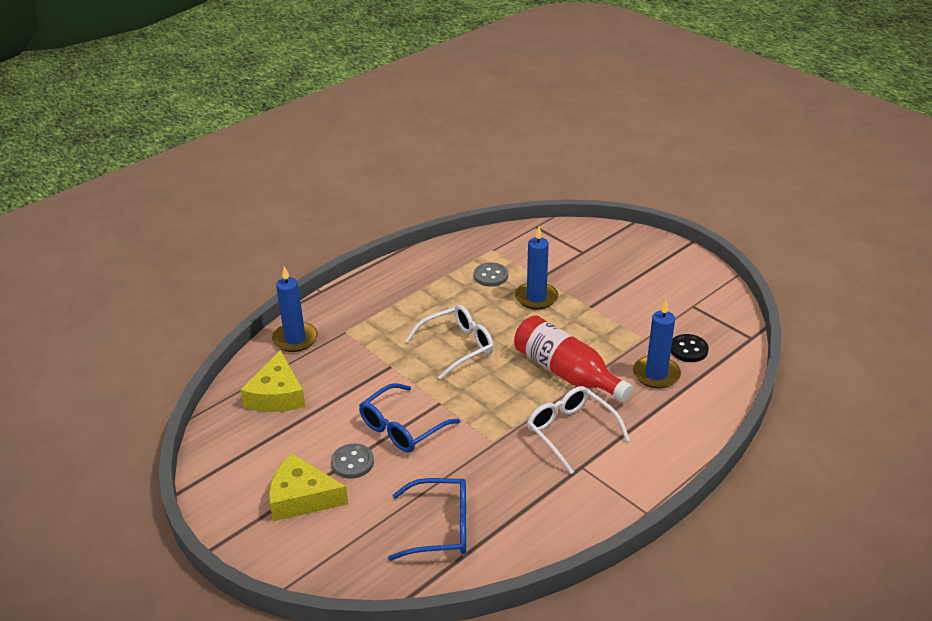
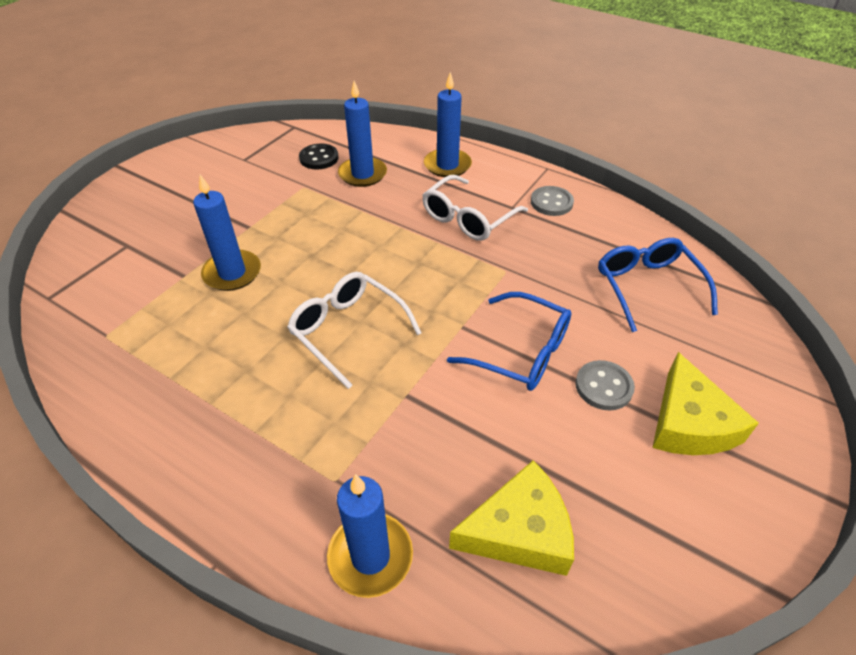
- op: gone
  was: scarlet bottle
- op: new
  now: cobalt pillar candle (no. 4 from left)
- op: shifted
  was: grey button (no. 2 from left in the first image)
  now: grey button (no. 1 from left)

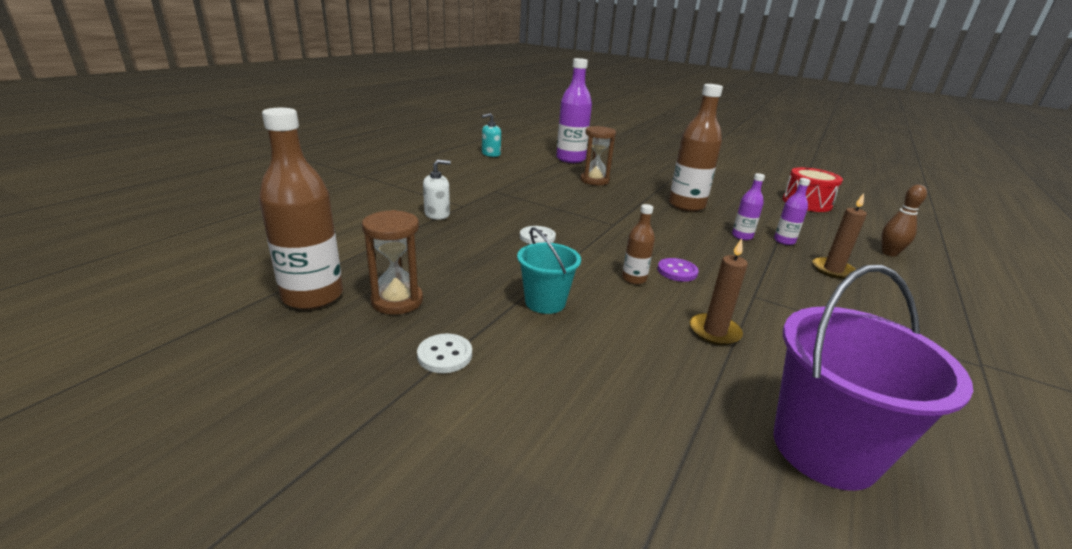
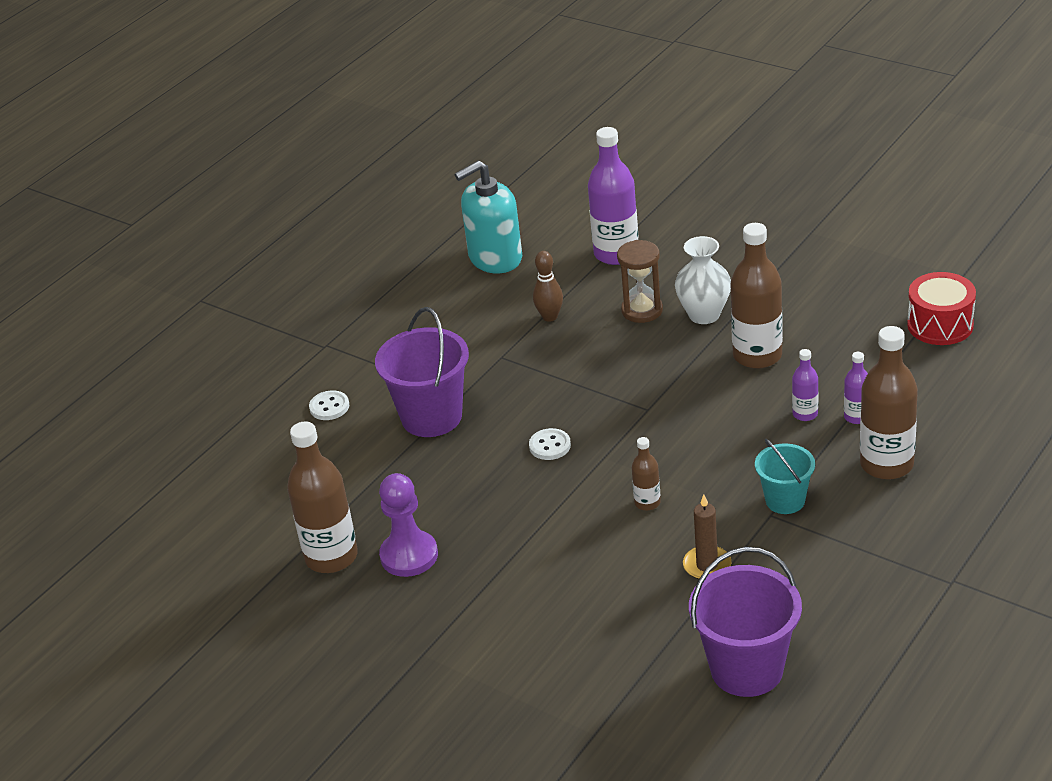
- op: gone
  was: violet button
- op: new
  now: pure white flower vase
- op: shifted
  was: pure white button (no. 1 from left)
- op: shifted
  was: turquoise bucket
- op: shifted
  was: dark brown skittle
- op: swapped
  was: dark brown hourglass (no. 1 from left)
  now: violet game pawn
- op: swapped
  was: pure white pump bottle
  now: violet bucket (no. 1 from left)
- op: swapped
  was: dark brown pillar candle (no. 2 from left)
  now: dark brown bottle (no. 4 from left)
- op: scaled
  was: turquoise pump bottle
  ratio: 1.91

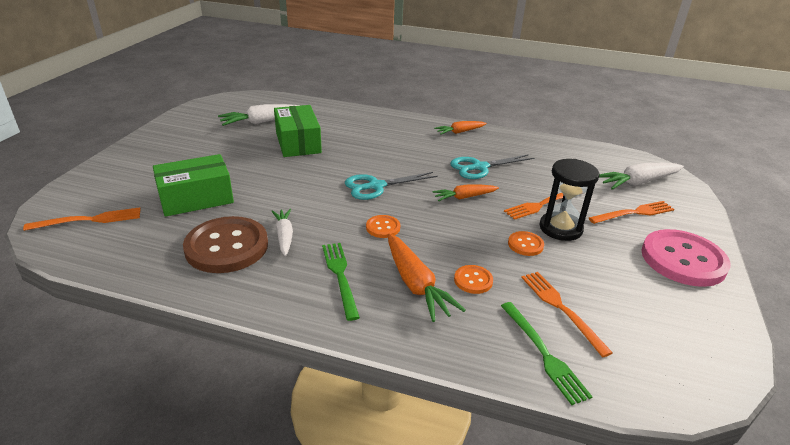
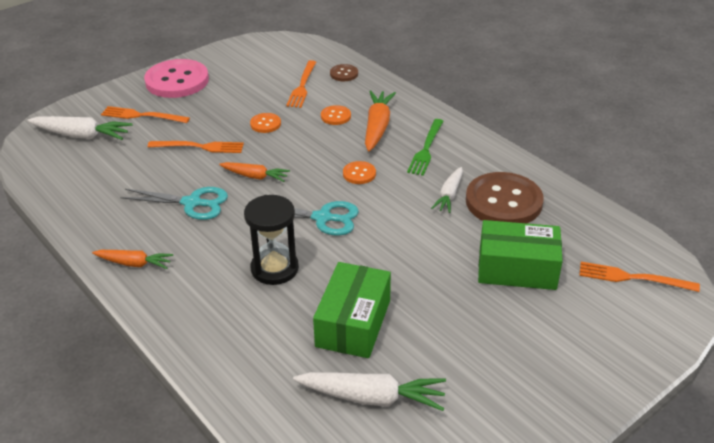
- op: shifted
  was: jet-black hourglass
- op: swapped
  was: emerald fork (no. 2 from left)
  now: dark brown button (no. 1 from left)

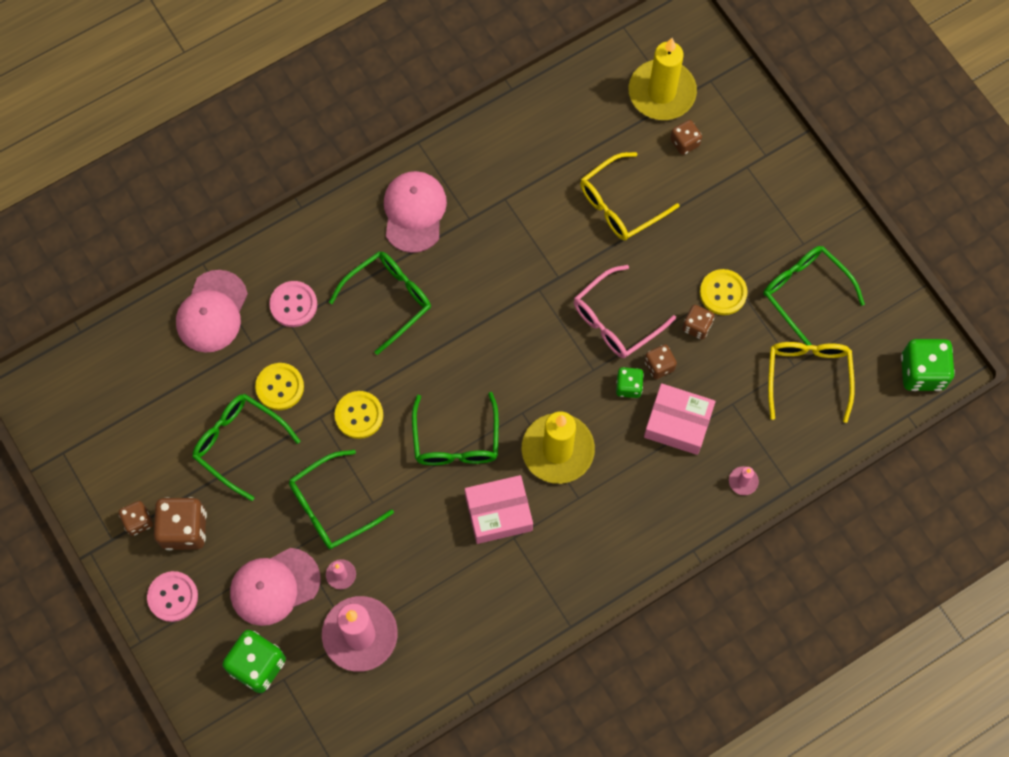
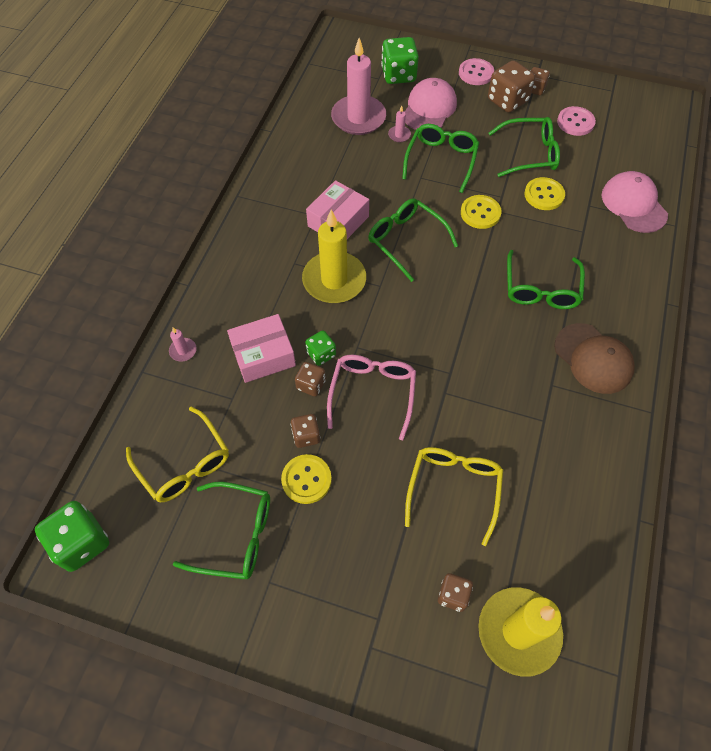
- op: shifted
  was: rosy button (no. 2 from left)
- op: repainted
  was: rosy peaked cap (no. 3 from left)
  now: dark brown peaked cap

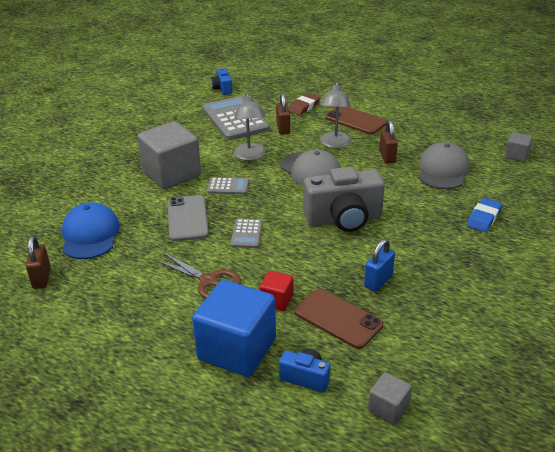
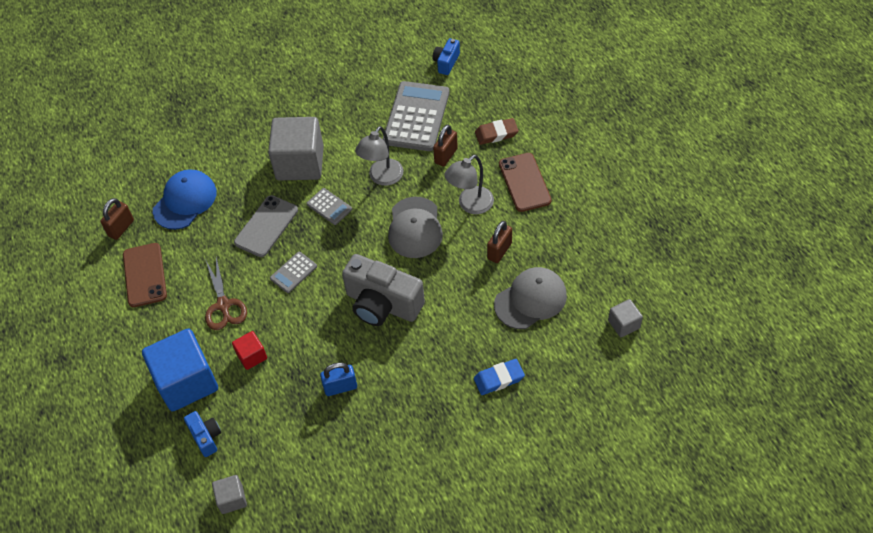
- op: shifted
  was: dark brown phone (no. 1 from left)

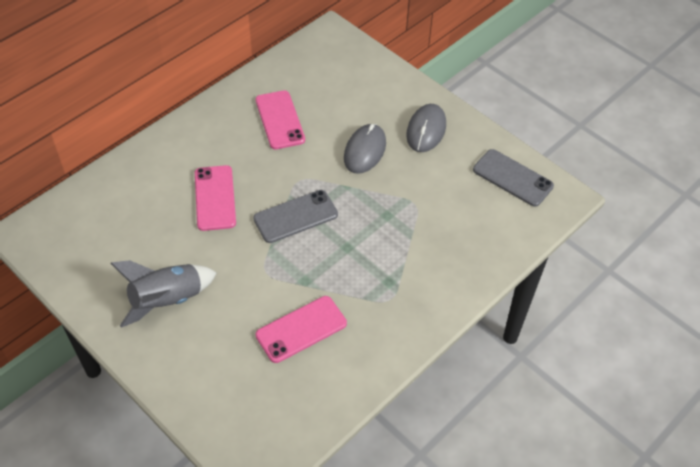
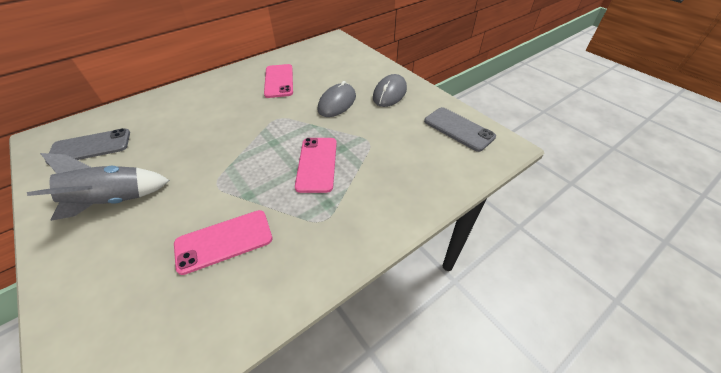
- op: shifted
  was: rosy phone (no. 1 from left in the first image)
  now: rosy phone (no. 3 from left)
- op: shifted
  was: grey phone (no. 1 from left)

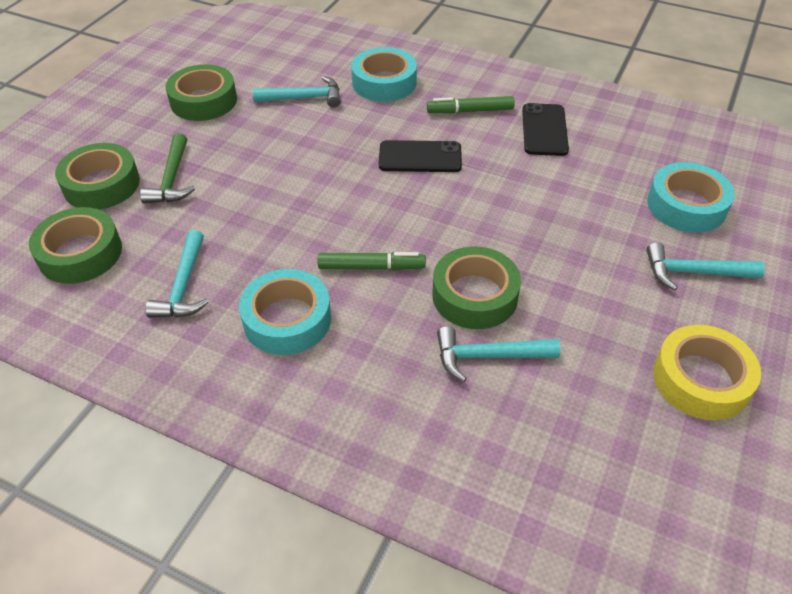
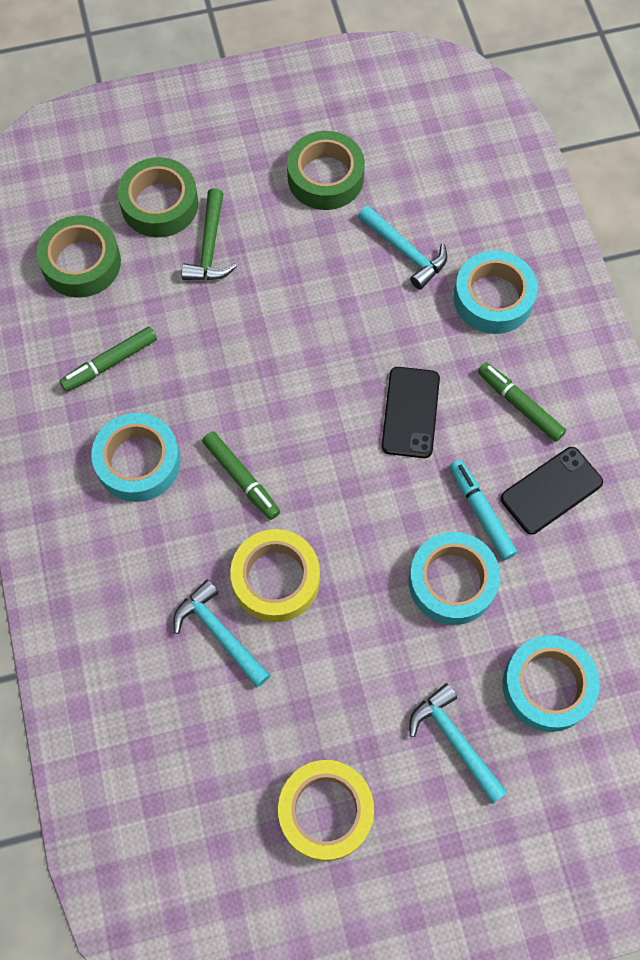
- op: new
  now: turquoise sticky tape (no. 2 from left)
- op: new
  now: turquoise marker
- op: swapped
  was: turquoise carpenter's hammer (no. 1 from left)
  now: emerald marker (no. 1 from left)
- op: repainted
  was: emerald sticky tape (no. 4 from left)
  now: golden sticky tape (no. 1 from left)
- op: rotated
  was: emerald carpenter's hammer
  clockwise: -45
- op: rotated
  was: jet-black phone (no. 1 from left)
  clockwise: 45

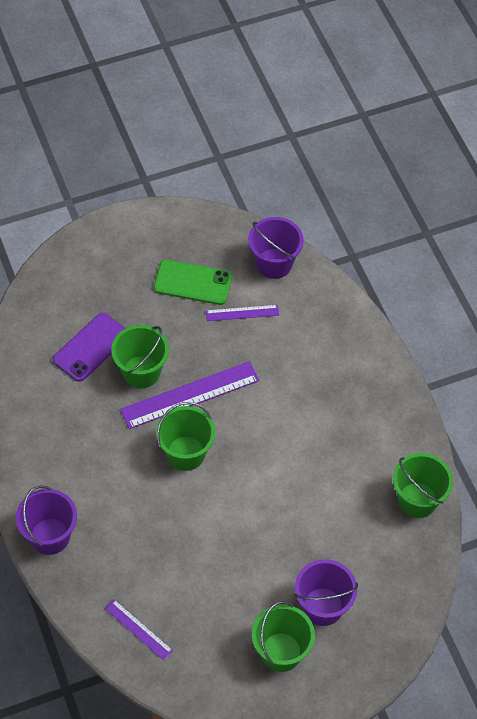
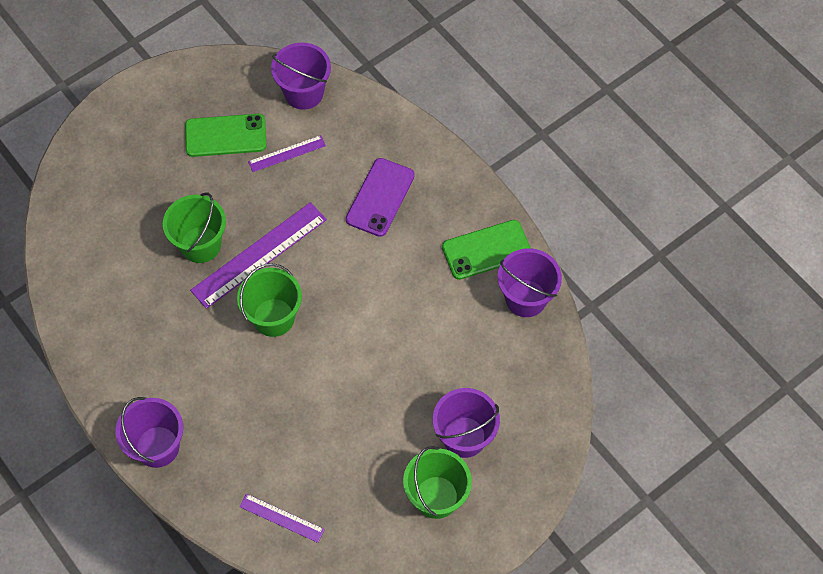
- op: new
  now: emerald phone (no. 2 from left)
- op: shifted
  was: violet phone
- op: repainted
  was: emerald bucket (no. 4 from left)
  now: violet bucket (no. 4 from left)

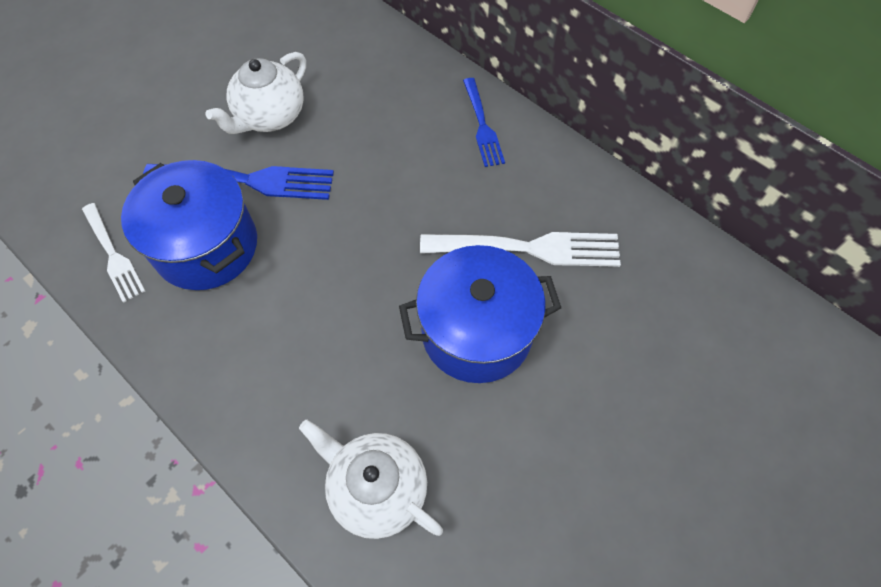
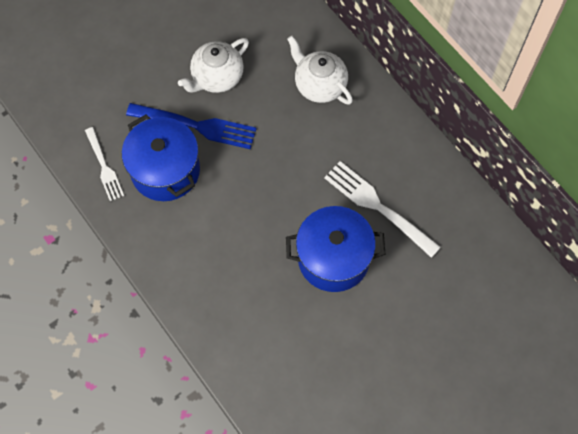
- op: gone
  was: cobalt fork (no. 2 from left)
- op: shifted
  was: pure white teapot (no. 2 from left)
- op: rotated
  was: pure white fork (no. 2 from left)
  clockwise: -150

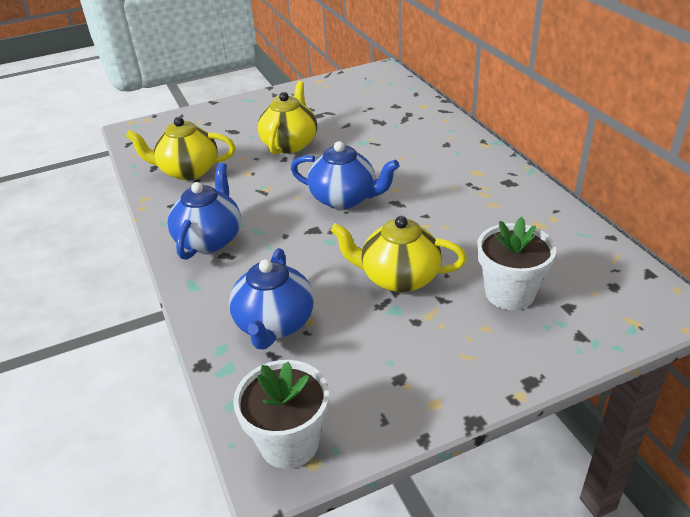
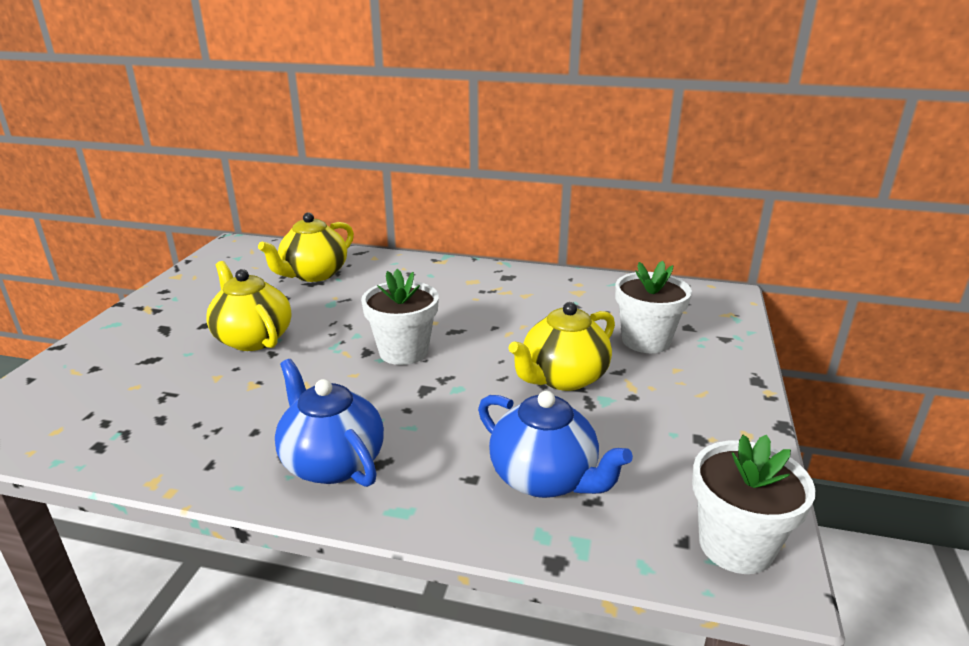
- op: shifted
  was: golden teapot (no. 1 from left in the first image)
  now: golden teapot (no. 2 from left)
- op: swapped
  was: cobalt teapot (no. 3 from left)
  now: pure white flower pot (no. 1 from left)

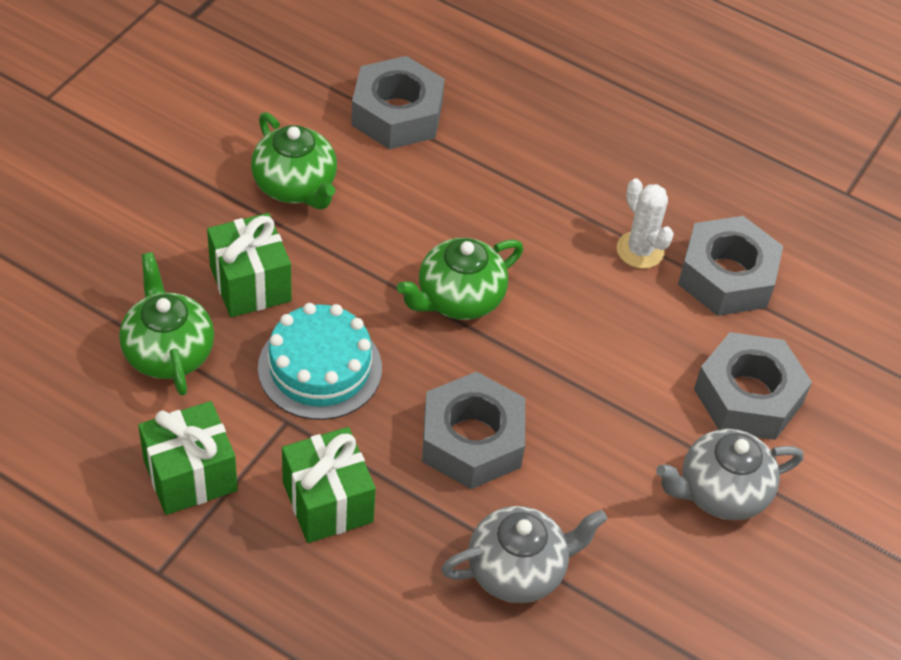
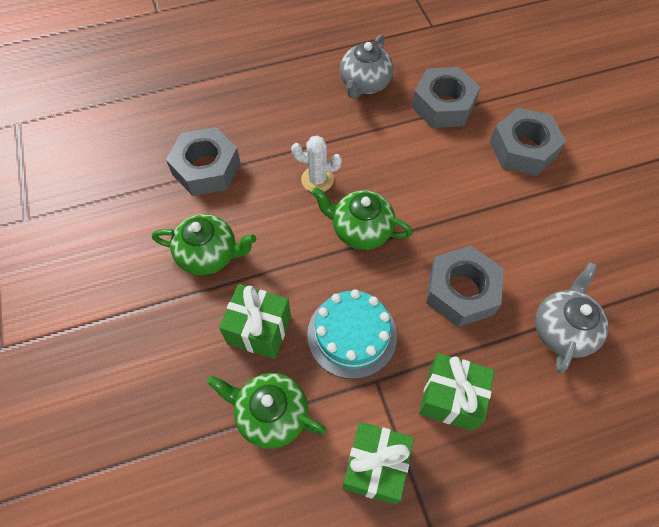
- op: shifted
  was: pure white saguaro cactus
- op: shifted
  was: grey teapot (no. 2 from left in the first image)
  now: grey teapot (no. 1 from left)
- op: rotated
  was: emerald teapot (no. 3 from left)
  clockwise: 105

